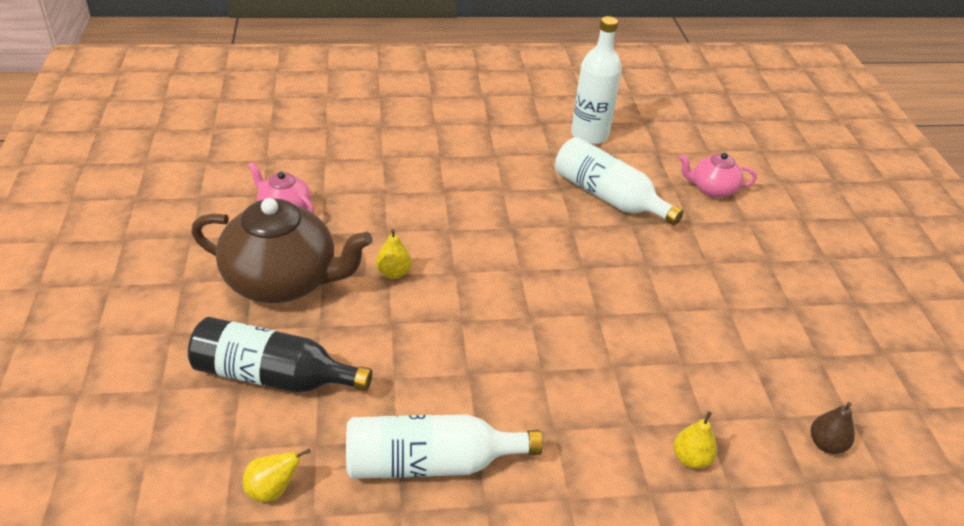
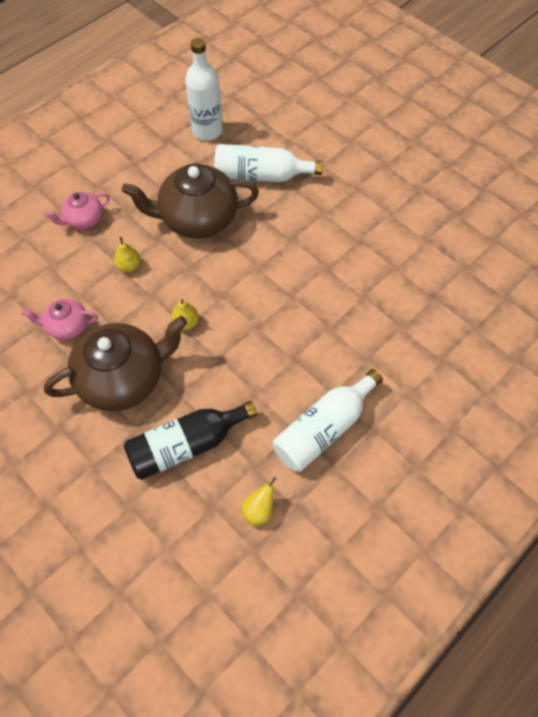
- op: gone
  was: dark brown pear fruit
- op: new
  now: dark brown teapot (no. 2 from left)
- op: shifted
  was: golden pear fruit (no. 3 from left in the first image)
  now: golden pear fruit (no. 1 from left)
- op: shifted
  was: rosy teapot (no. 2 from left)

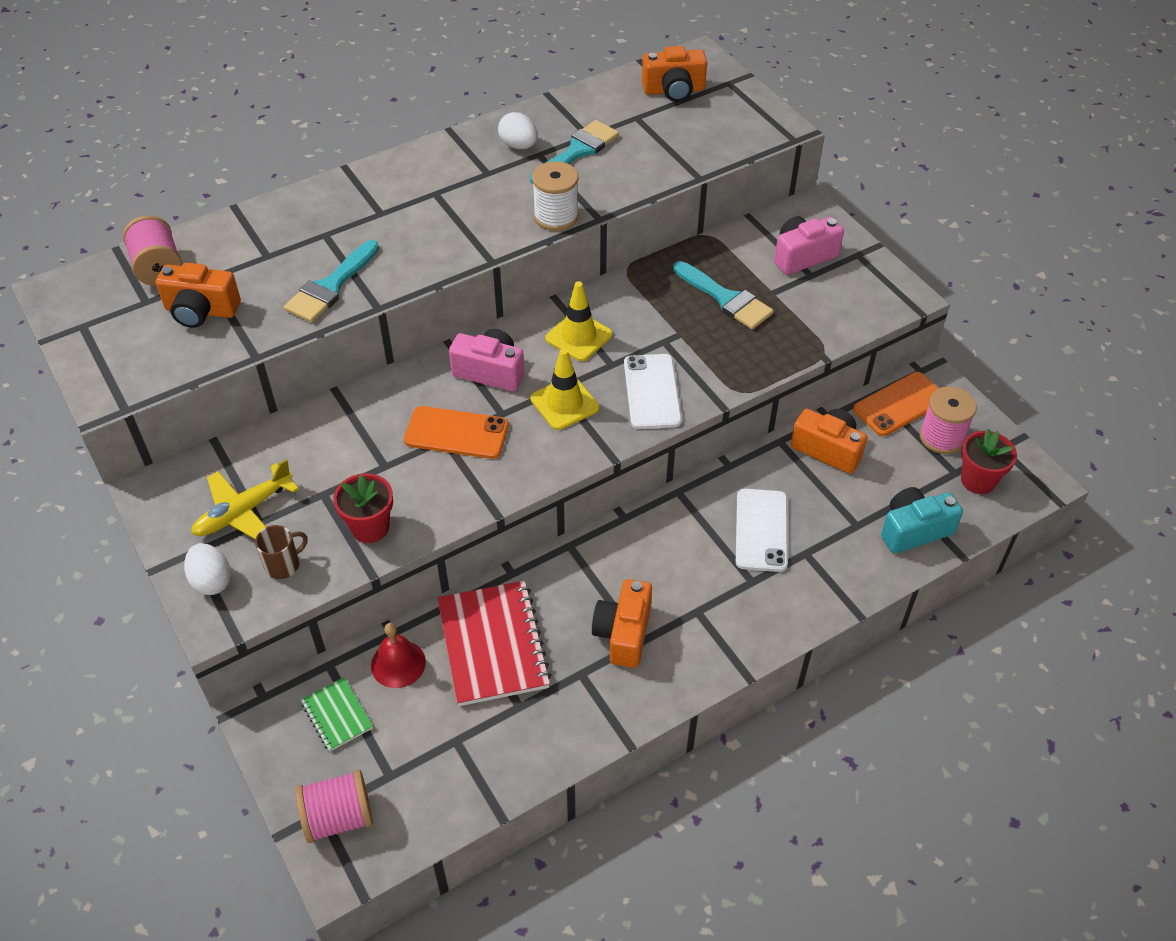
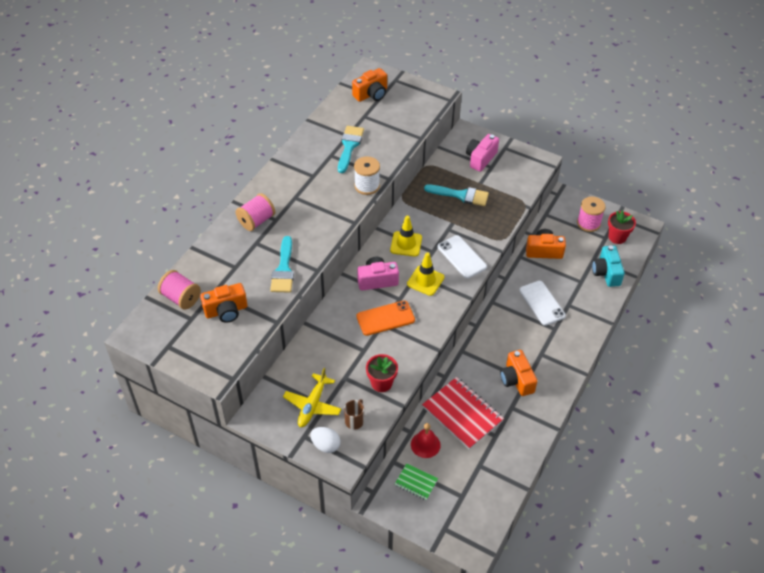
- op: gone
  was: pure white toy egg (no. 2 from left)
- op: gone
  was: bright orange phone (no. 2 from left)
- op: shifted
  was: rosy spool (no. 2 from left)
- op: rotated
  was: turquoise compact camera
  clockwise: -45

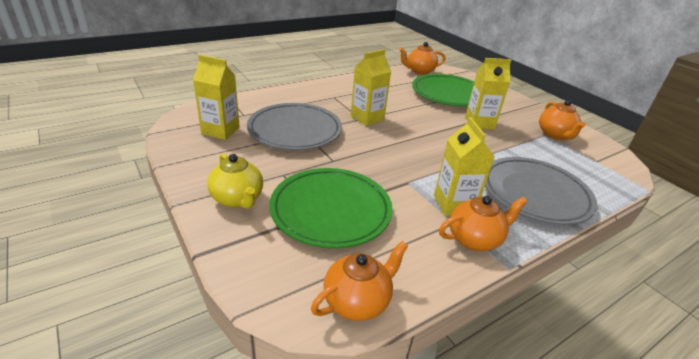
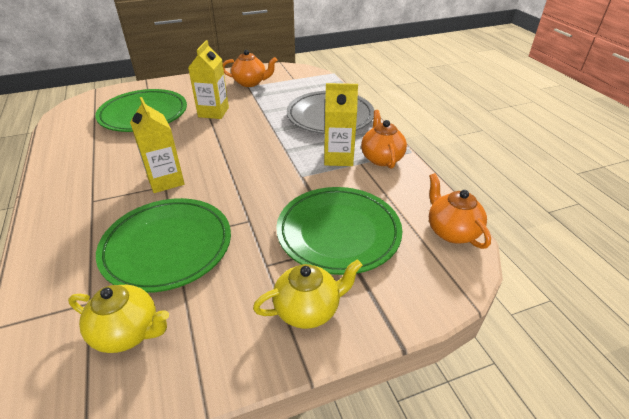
- op: gone
  was: bright orange teapot (no. 2 from left)
- op: swapped
  was: golden milk carton (no. 1 from left)
  now: golden teapot (no. 1 from left)
- op: repainted
  was: grey plate (no. 1 from left)
  now: emerald plate (no. 2 from left)

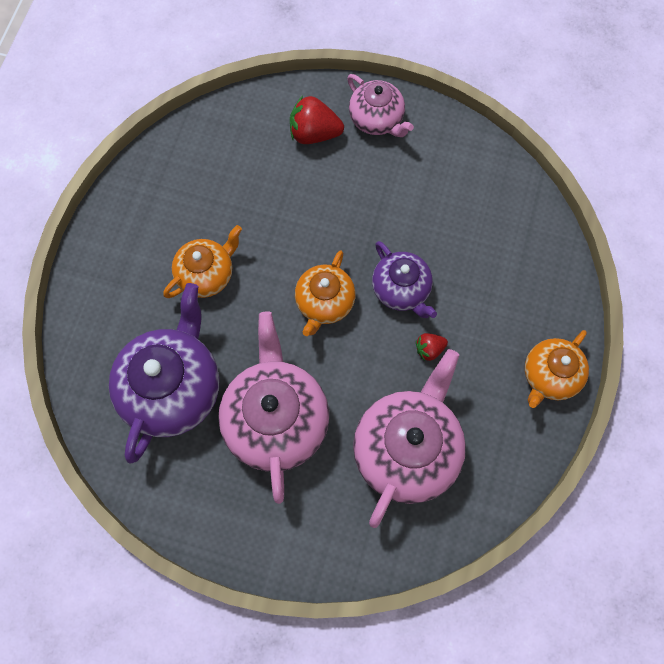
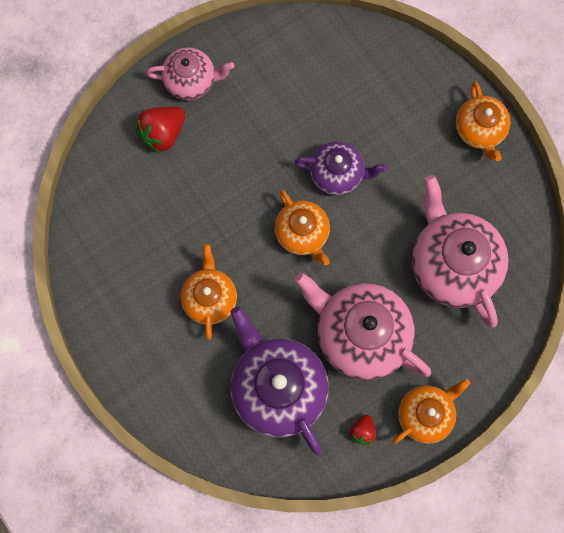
- op: new
  now: bright orange teapot (no. 3 from left)
- op: shifted
  was: scarlet berry (no. 2 from left)

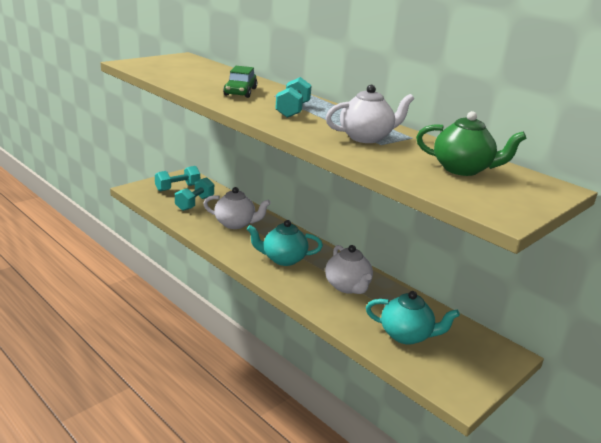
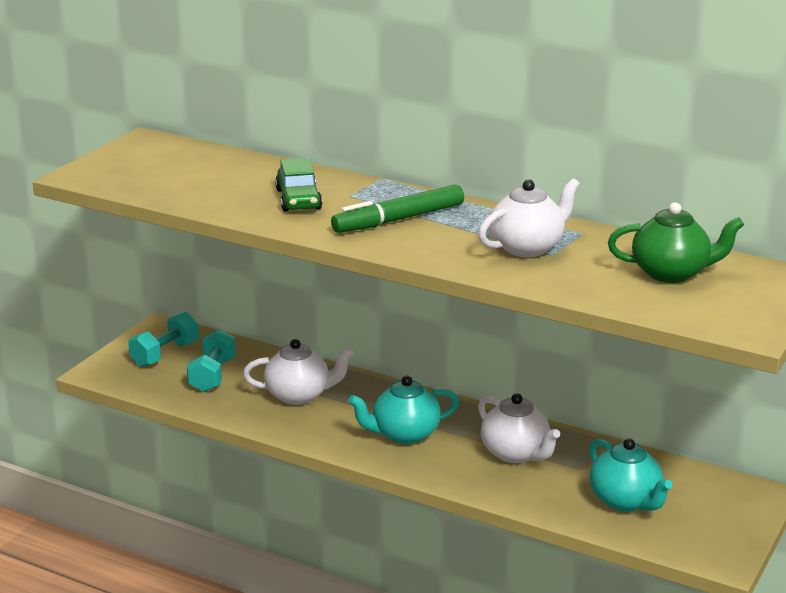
- op: swapped
  was: turquoise free weight (no. 3 from left)
  now: emerald marker
- op: rotated
  was: turquoise teapot (no. 2 from left)
  clockwise: 60

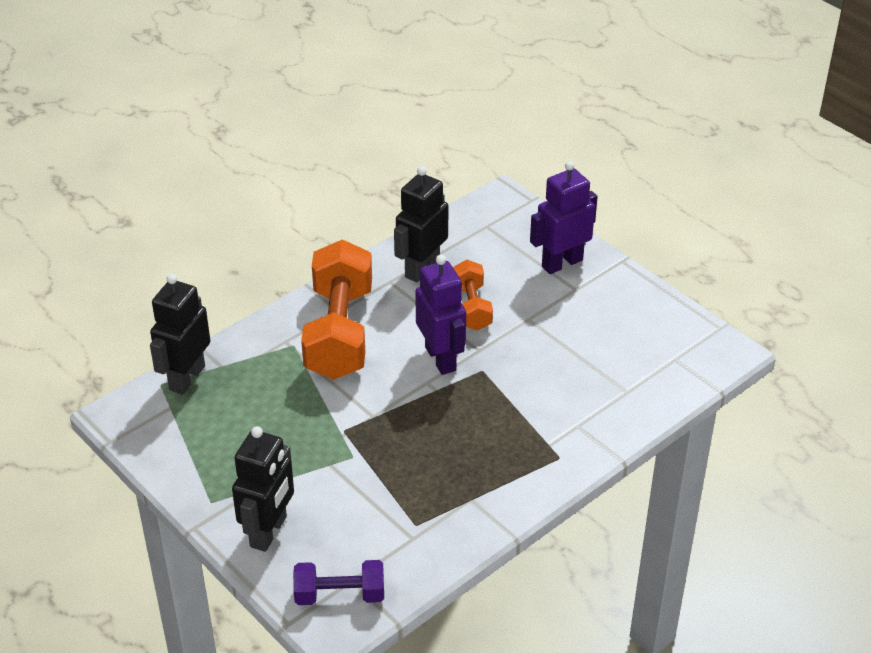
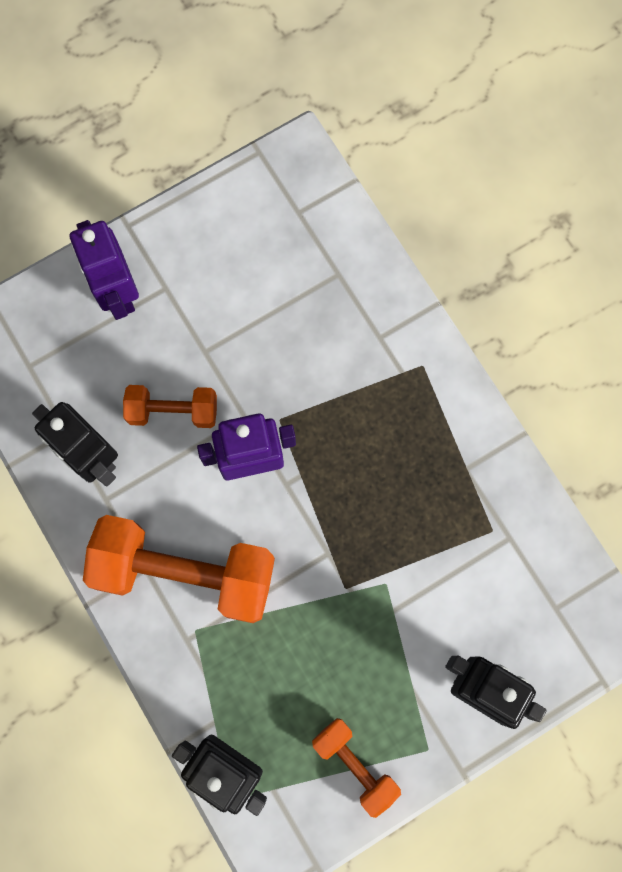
- op: gone
  was: violet free weight
- op: new
  now: bright orange free weight (no. 3 from left)

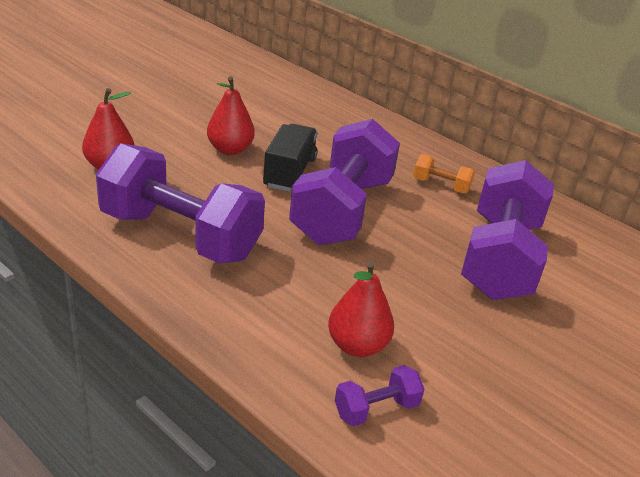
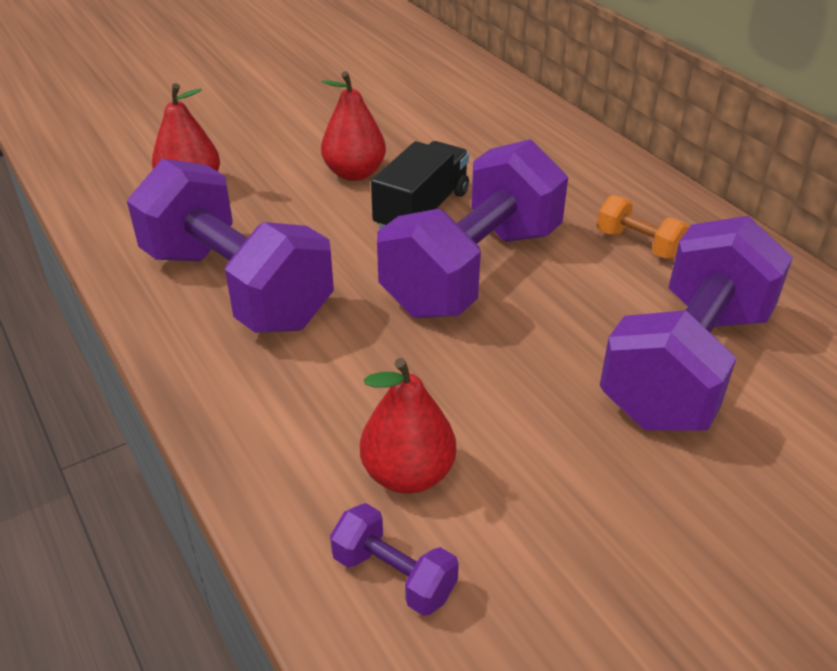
- op: rotated
  was: violet free weight (no. 3 from left in the first image)
  clockwise: 45

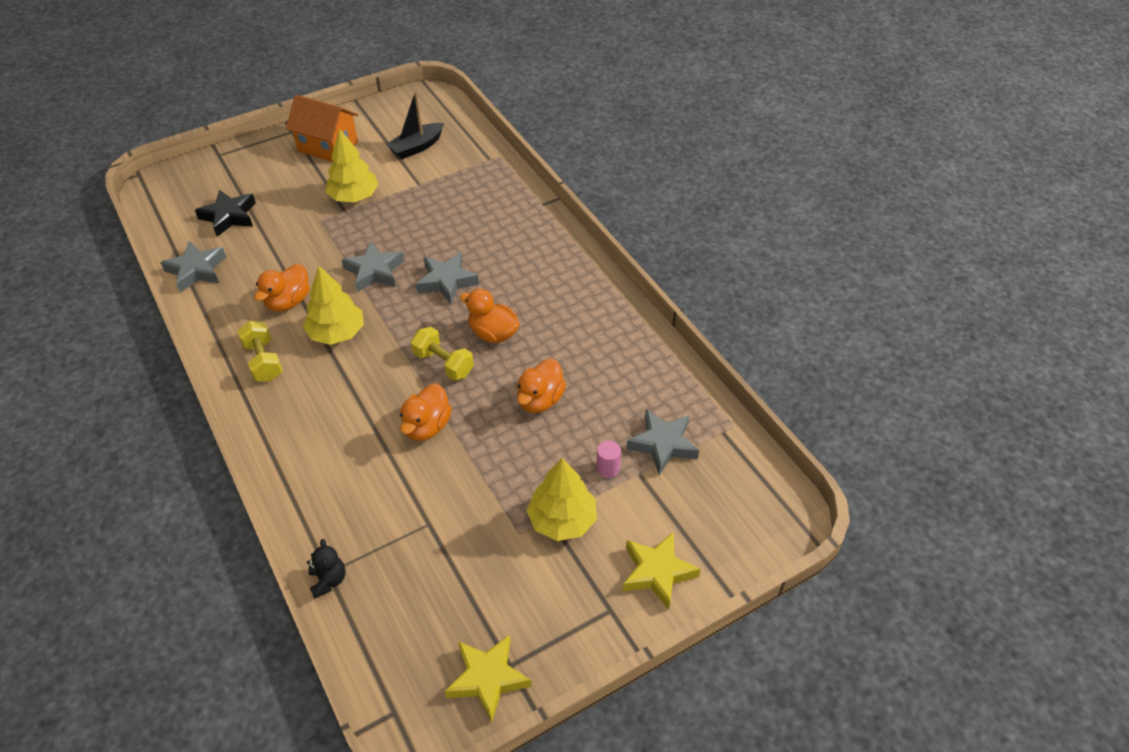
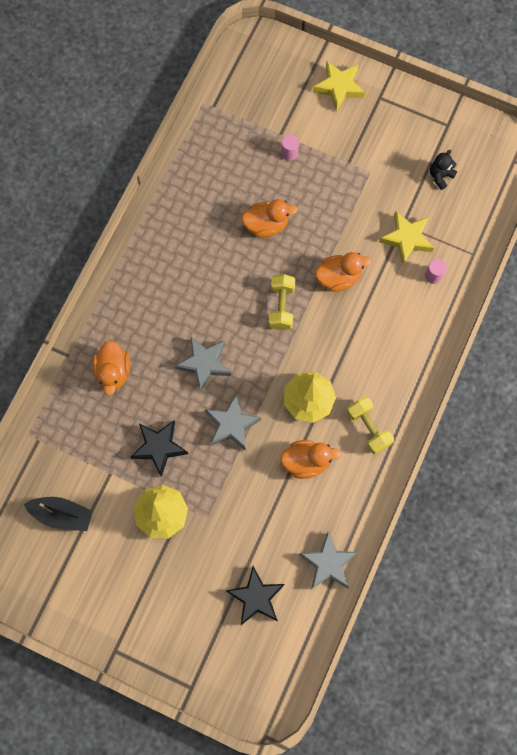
- op: gone
  was: bright orange house
- op: gone
  was: golden toy tree (no. 3 from left)
- op: gone
  was: grey star (no. 4 from left)
- op: new
  now: jet-black star (no. 1 from left)
- op: new
  now: rosy cylinder shape (no. 2 from left)
- op: shifted
  was: jet-black teddy bear
- op: shifted
  was: golden star (no. 1 from left in the first image)
  now: golden star (no. 2 from left)
- op: shifted
  was: bright orange toy duck (no. 3 from left in the first image)
  now: bright orange toy duck (no. 1 from left)
- op: rotated
  was: golden free weight (no. 1 from left in the first image)
  clockwise: -60

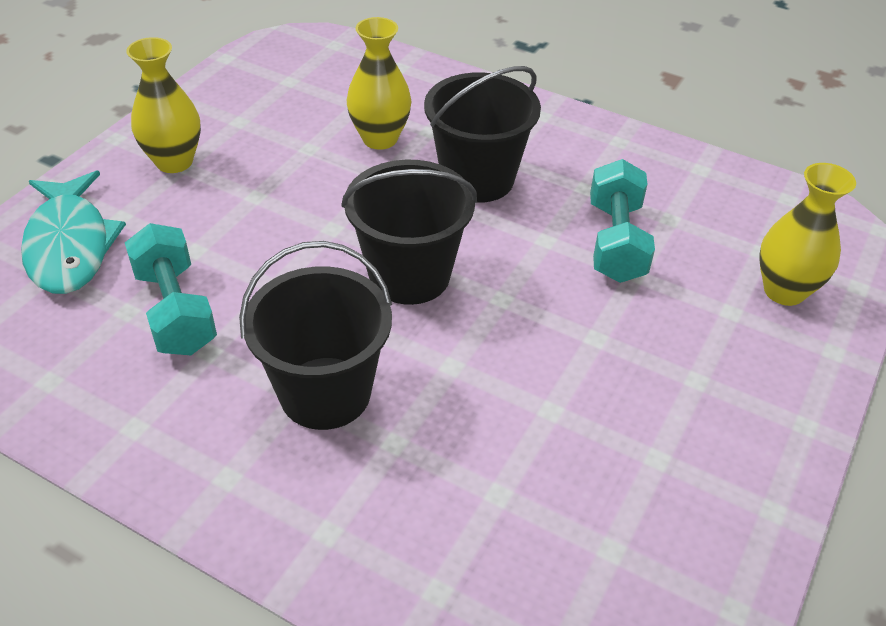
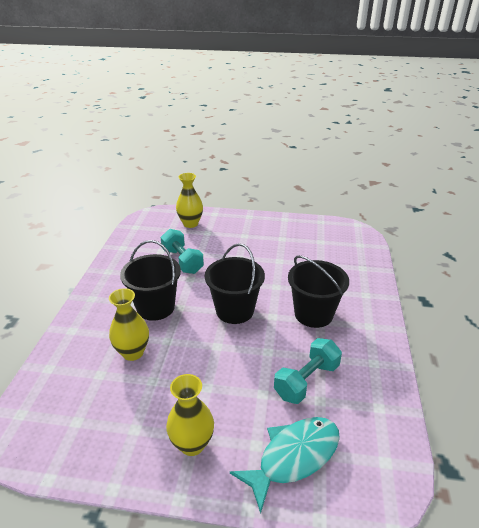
- op: rotated
  was: turquoise free weight (no. 2 from left in the first image)
  clockwise: 75

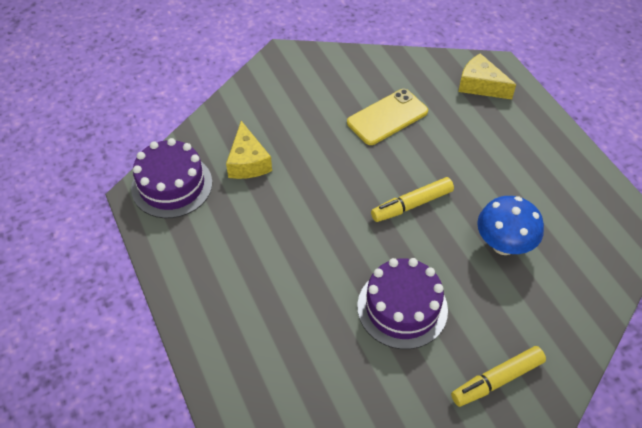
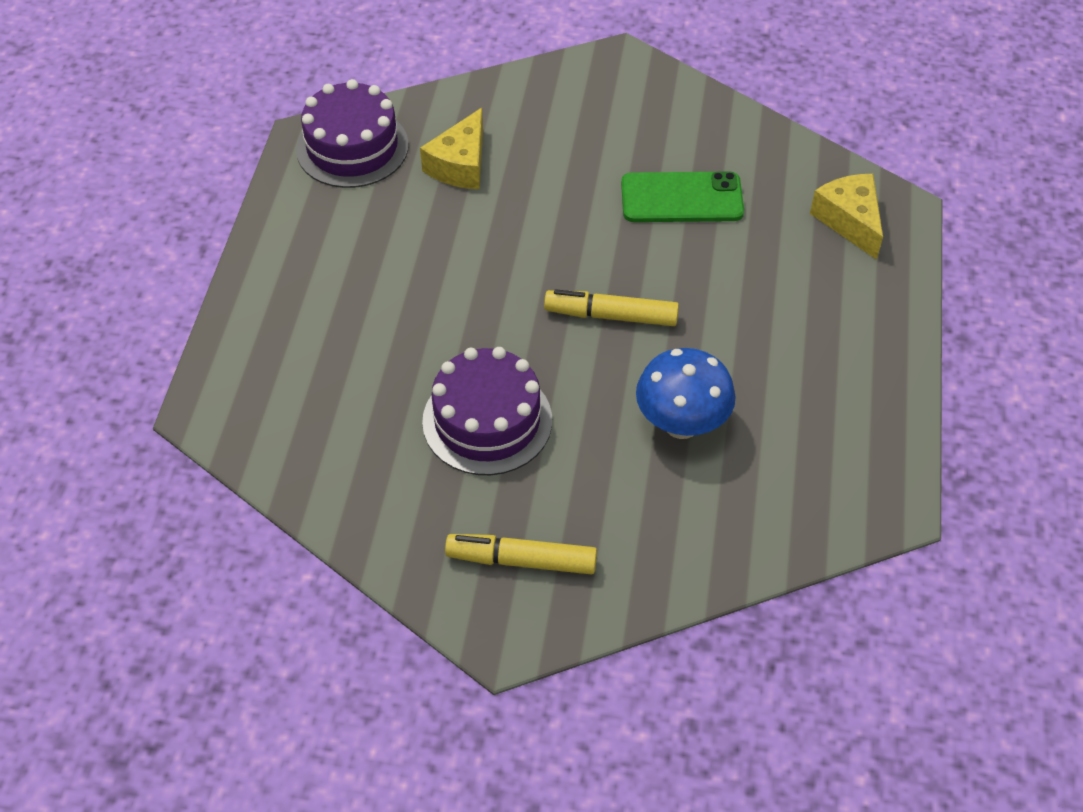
- op: repainted
  was: golden phone
  now: emerald phone

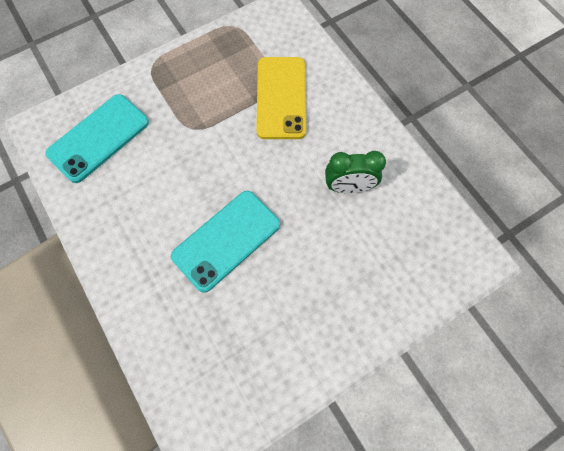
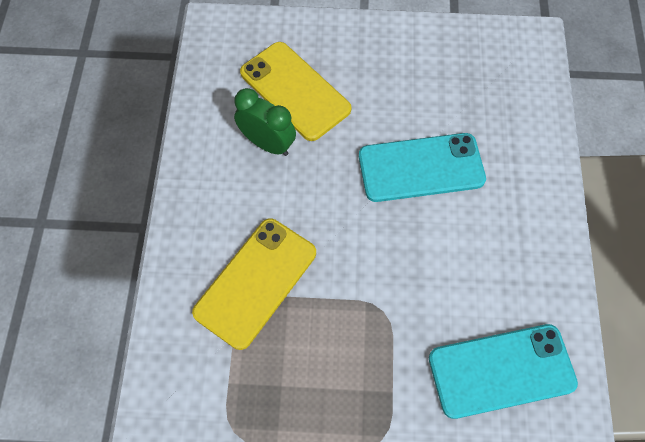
- op: new
  now: golden phone (no. 2 from left)

